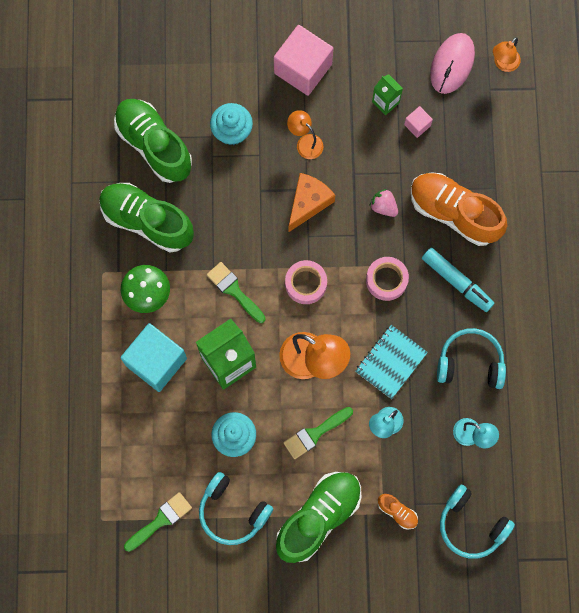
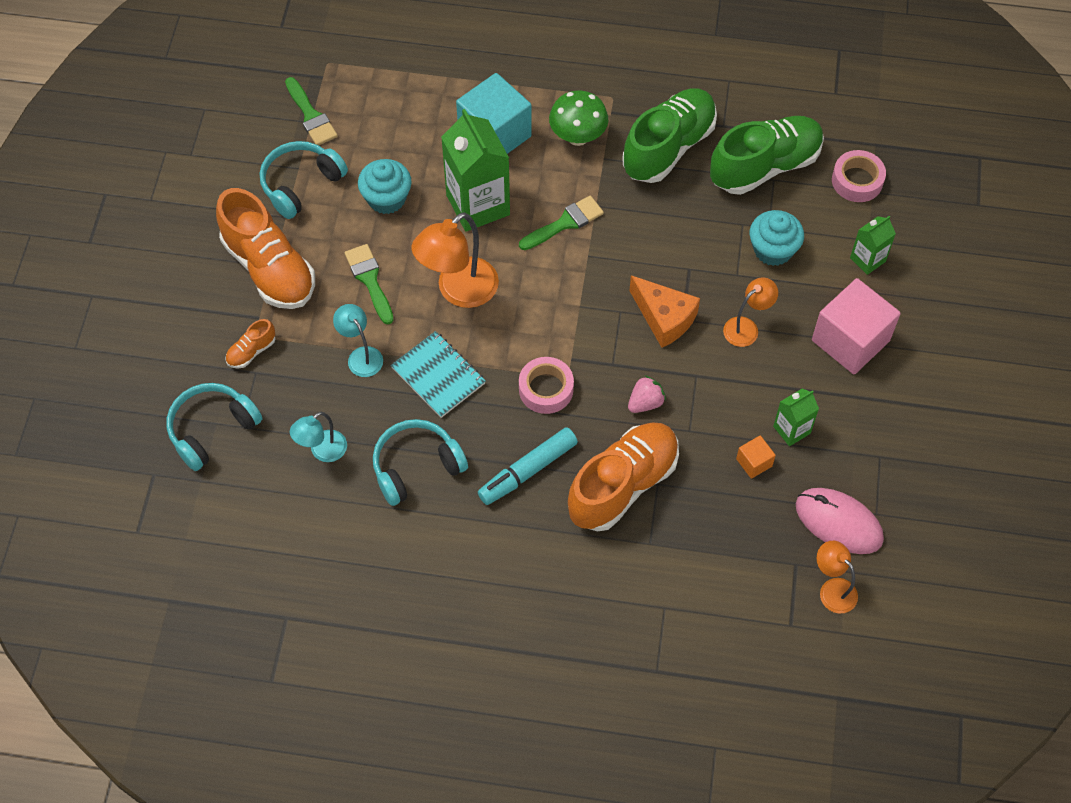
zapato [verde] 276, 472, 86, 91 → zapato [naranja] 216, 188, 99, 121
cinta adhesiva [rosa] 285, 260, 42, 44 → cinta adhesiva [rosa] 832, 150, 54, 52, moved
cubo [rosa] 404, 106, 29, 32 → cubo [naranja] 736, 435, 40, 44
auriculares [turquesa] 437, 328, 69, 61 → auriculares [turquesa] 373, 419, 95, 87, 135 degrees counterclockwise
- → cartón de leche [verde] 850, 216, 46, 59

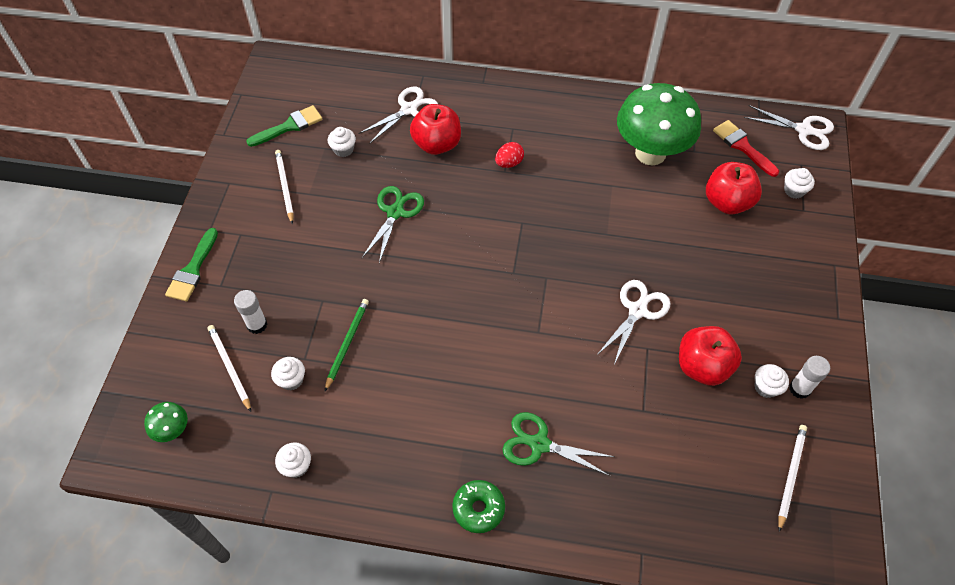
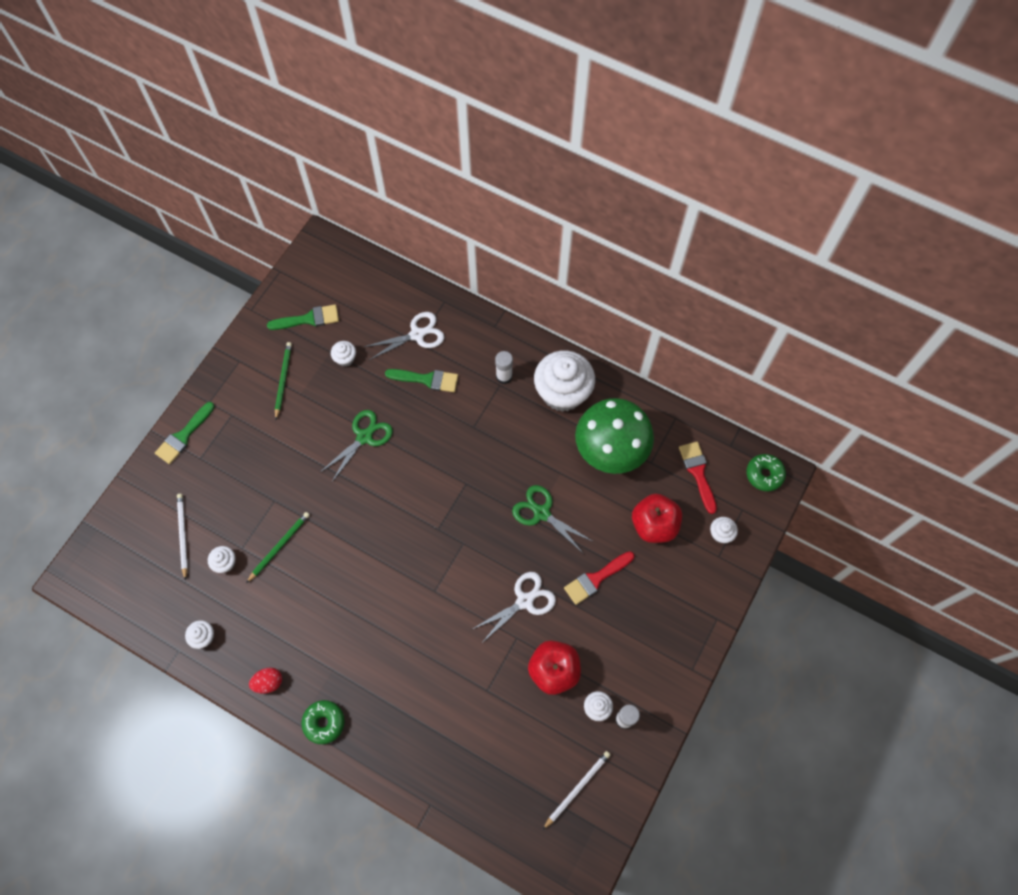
seta [verde] 144, 402, 44, 40 → -
barra de pegamento [blanco] 234, 290, 33, 44 → barra de pegamento [blanco] 495, 351, 18, 33, moved
lápiz [blanco] 275, 150, 19, 74 → lápiz [verde] 275, 342, 17, 78
manzana [rojo] 410, 104, 51, 51 → pincel [verde] 385, 369, 73, 23
huevo [rojo] 495, 142, 29, 26 → huevo [rojo] 249, 668, 33, 26, moved
tijeras [verde] 503, 412, 111, 64 → tijeras [verde] 512, 485, 82, 69, moved
tijeras [blanco] 744, 105, 90, 45 → rosquilla [verde] 746, 454, 40, 37
- → magdalena [blanco] 534, 350, 61, 62
- → pincel [rojo] 564, 551, 71, 54

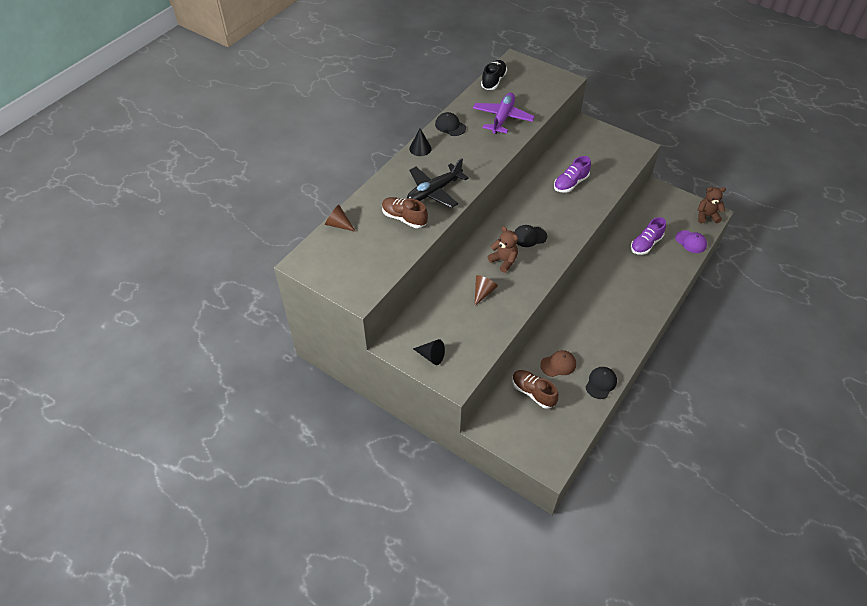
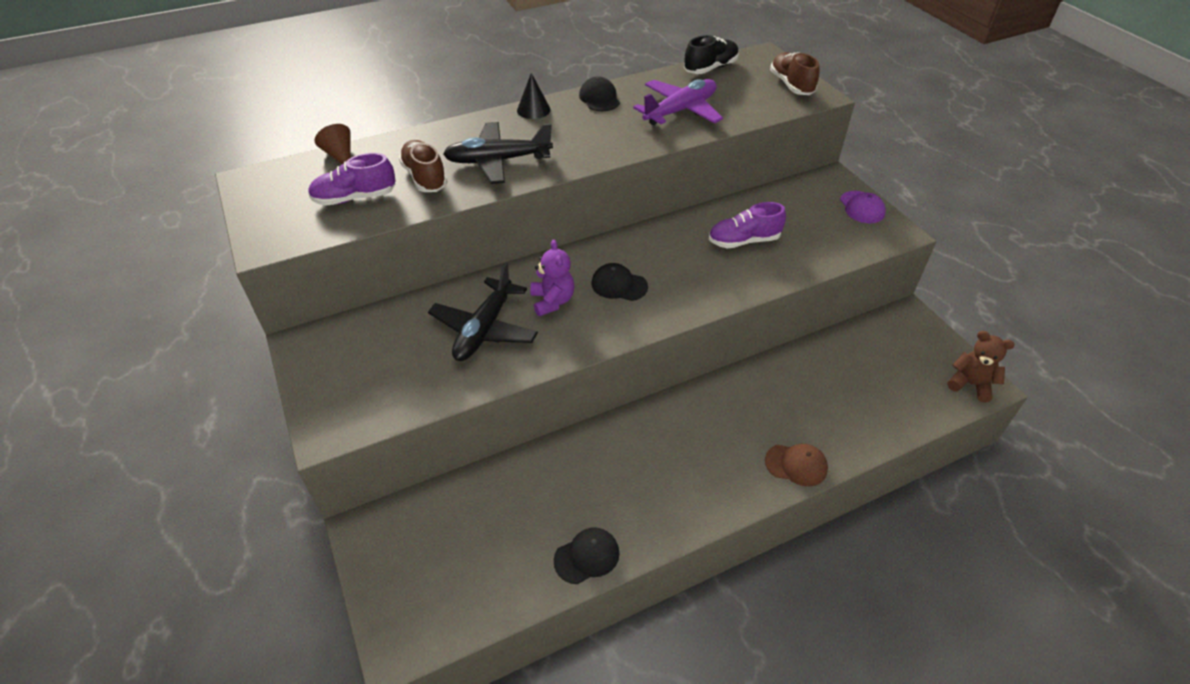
cono [negro] 413, 339, 32, 26 → -
cono [marrón] 475, 275, 23, 30 → avión [negro] 428, 262, 110, 99
osito [marrón] 488, 226, 30, 47 → osito [morado] 530, 240, 44, 76
zapato [marrón] 512, 370, 47, 39 → zapato [marrón] 770, 52, 49, 43, moved
gorra [marrón] 540, 350, 36, 27 → gorra [marrón] 765, 444, 63, 43, moved
zapato [morado] 631, 217, 35, 38 → zapato [morado] 308, 153, 88, 53, moved
gorra [morado] 675, 230, 32, 23 → gorra [morado] 840, 191, 46, 32, moved

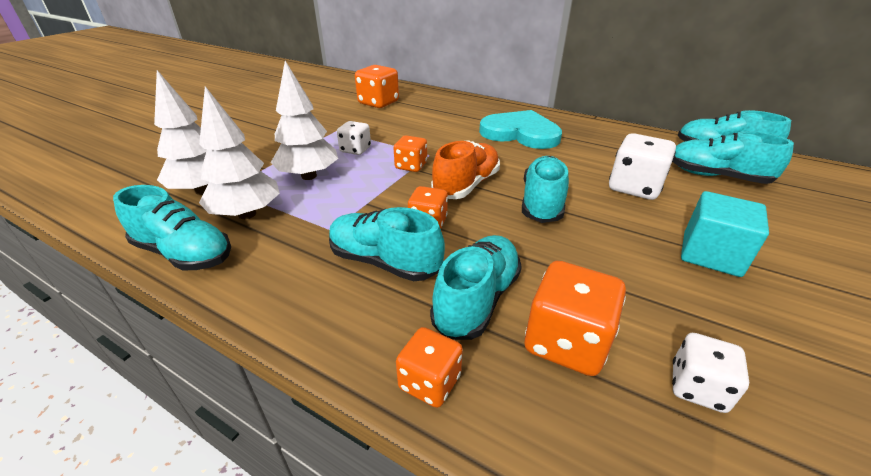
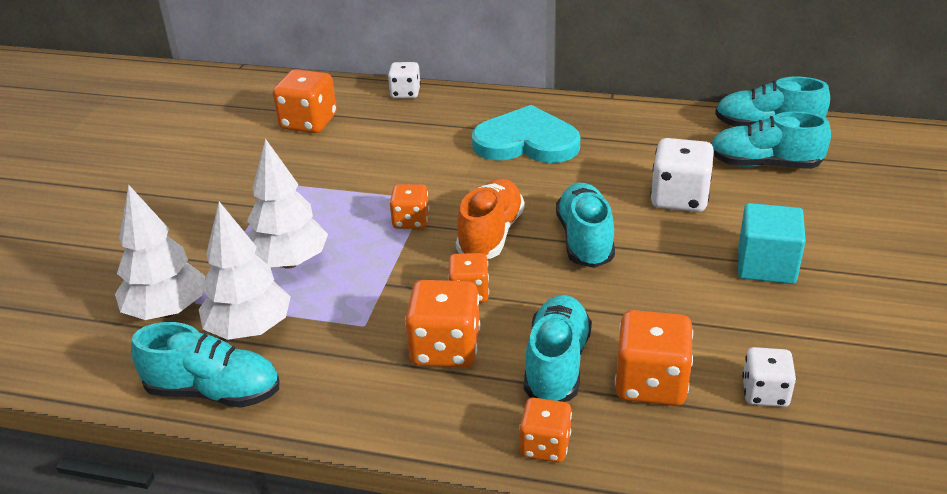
zapato [turquesa] 329, 207, 116, 74 → dado [naranja] 405, 280, 75, 88
dado [blanco] 337, 121, 34, 34 → dado [blanco] 388, 62, 33, 36, moved

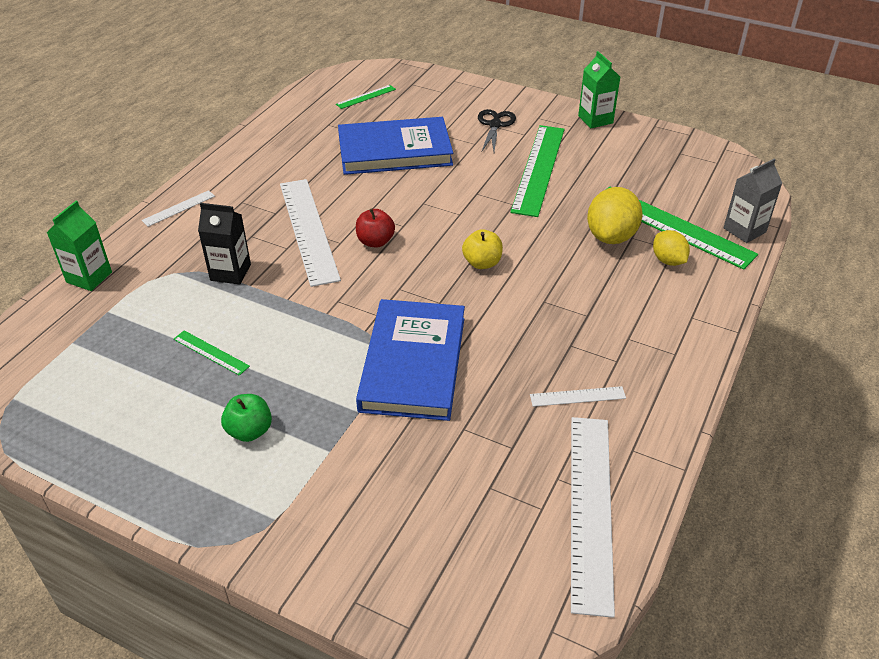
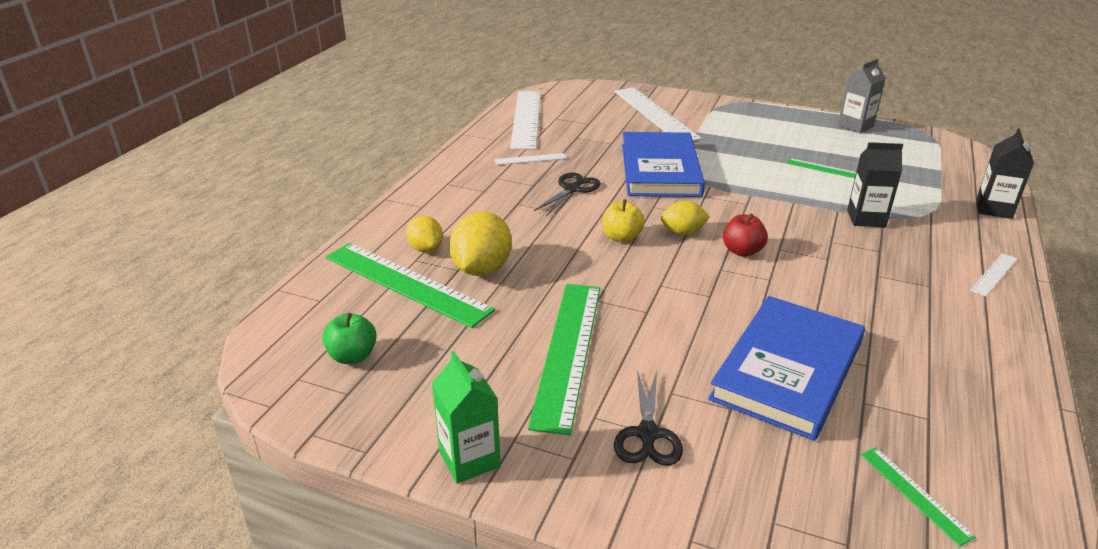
cartón de leche [verde] 47, 201, 65, 90 → cartón de leche [negro] 976, 129, 58, 90
manzana [verde] 221, 394, 51, 48 → manzana [verde] 323, 313, 54, 51, moved
regla [blanco] 280, 179, 61, 108 → regla [blanco] 614, 87, 88, 54, moved
regla [verde] 336, 85, 60, 24 → regla [verde] 861, 448, 115, 98, 75 degrees counterclockwise
libro [azul] 338, 117, 115, 58 → libro [azul] 708, 296, 157, 145, 45 degrees counterclockwise
cartón de leche [gris] 723, 158, 59, 85 → cartón de leche [gris] 838, 58, 48, 75, moved
- → tijeras [negro] 534, 172, 67, 44
- → limón [amarillo] 661, 201, 49, 34

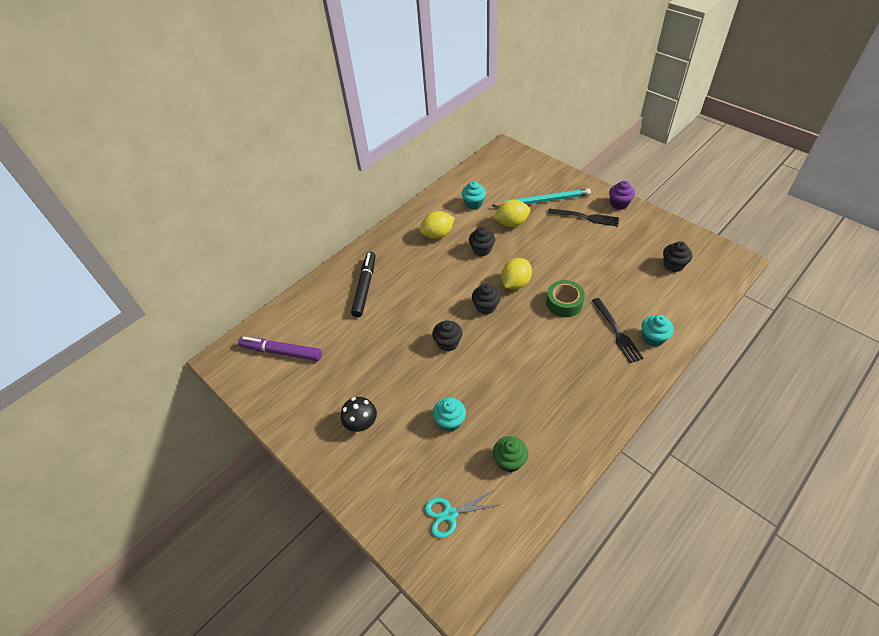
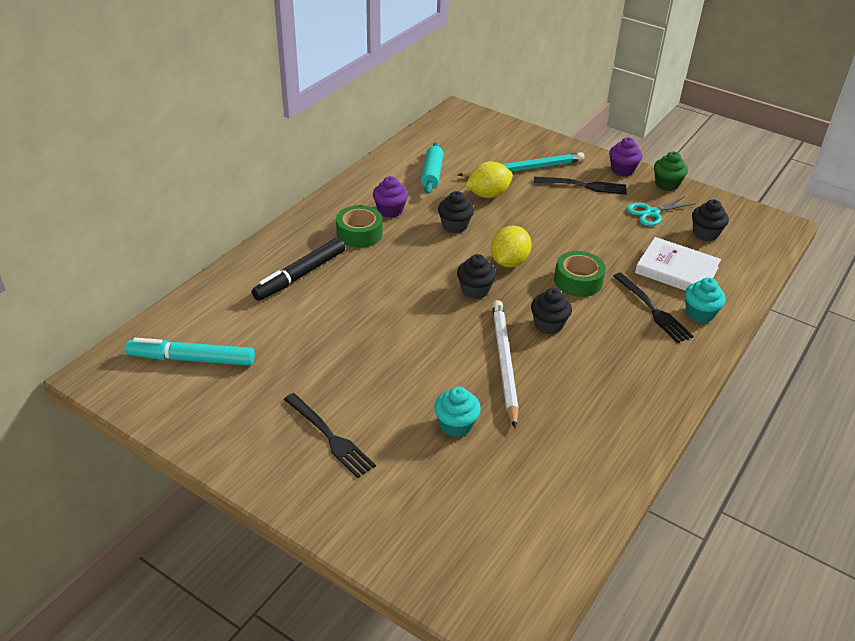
rotulador [morado] 238, 336, 84, 25 → rotulador [turquesa] 126, 338, 129, 28
seta [negro] 341, 397, 36, 35 → tenedor [negro] 284, 393, 92, 85
rotulador [negro] 351, 252, 25, 65 → rotulador [negro] 252, 238, 93, 63, 135 degrees counterclockwise
limón [amarillo] 420, 211, 35, 28 → magdalena [morado] 373, 176, 35, 42
tijeras [turquesa] 424, 489, 77, 49 → tijeras [turquesa] 626, 196, 70, 30, moved
magdalena [negro] 432, 320, 30, 32 → magdalena [negro] 531, 288, 41, 46, moved
magdalena [turquesa] 462, 181, 24, 29 → rodillo [turquesa] 421, 142, 23, 52
magdalena [verde] 493, 436, 35, 36 → magdalena [verde] 654, 151, 34, 40, moved
- → cinta adhesiva [verde] 336, 205, 47, 43
- → lápiz [blanco] 492, 300, 27, 128
- → libro [blanco] 635, 237, 86, 54

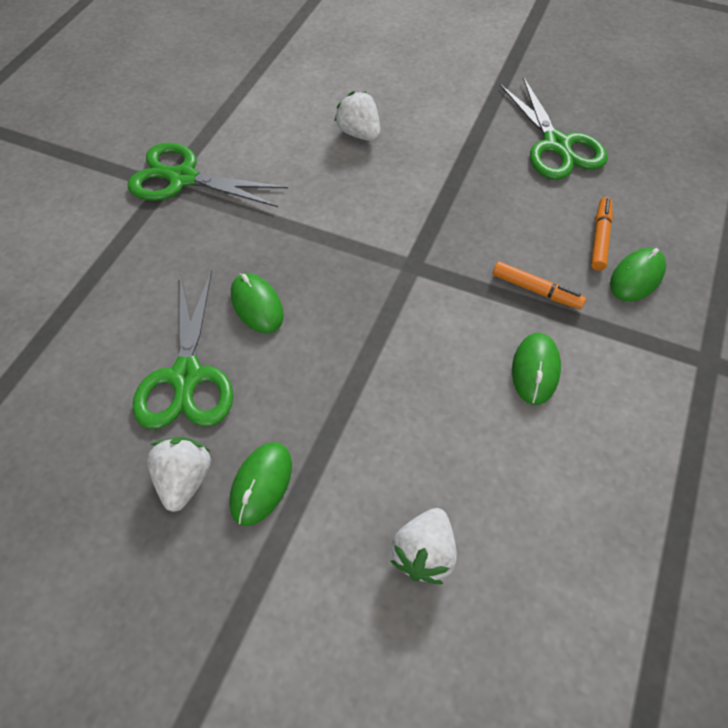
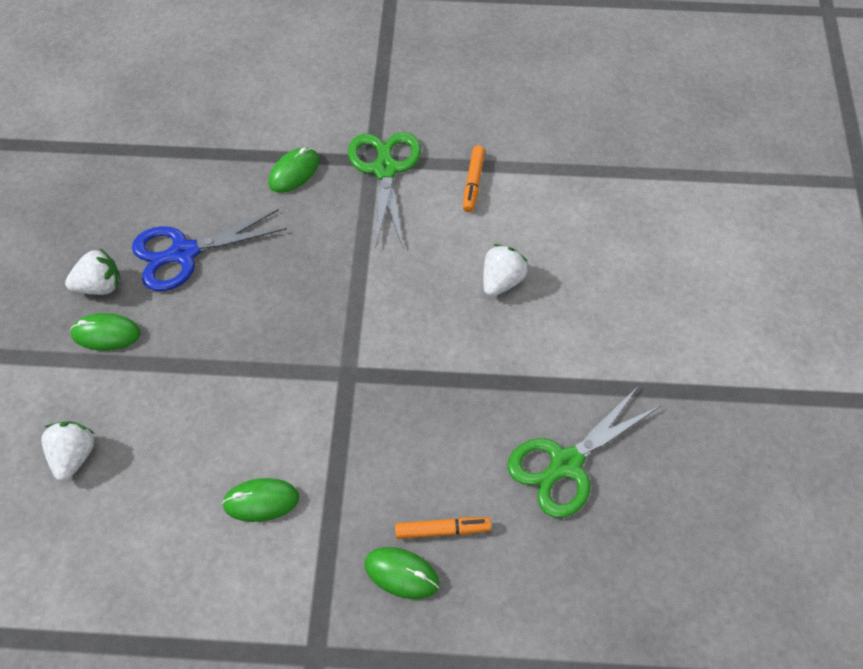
tijeras [verde] 133, 270, 100, 159 → tijeras [azul] 132, 209, 155, 82
ratón [verde] 231, 273, 53, 60 → ratón [verde] 268, 147, 51, 46, moved
fresa [blanco] 391, 508, 66, 76 → fresa [blanco] 41, 421, 54, 60, 90 degrees clockwise
rotulador [naranja] 493, 261, 93, 48 → rotulador [naranja] 463, 146, 22, 66, moved

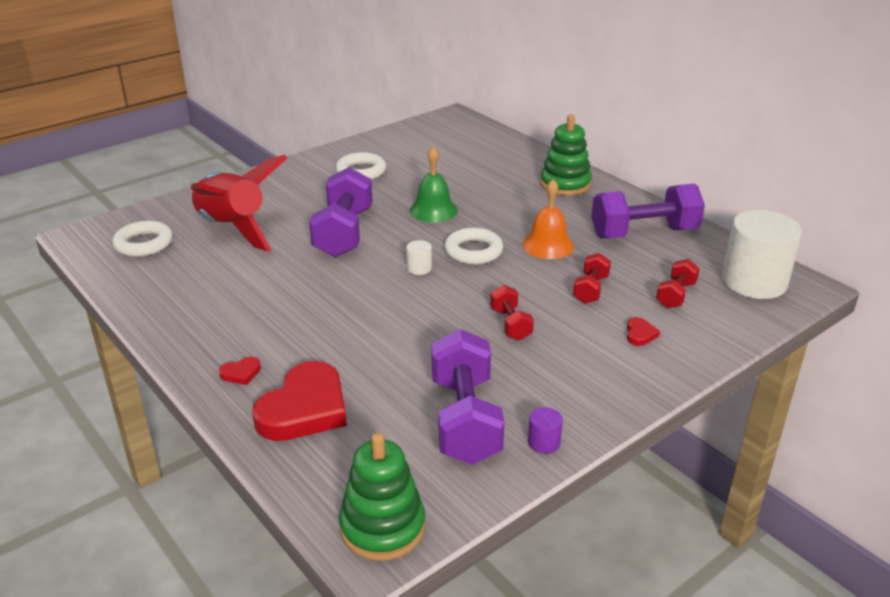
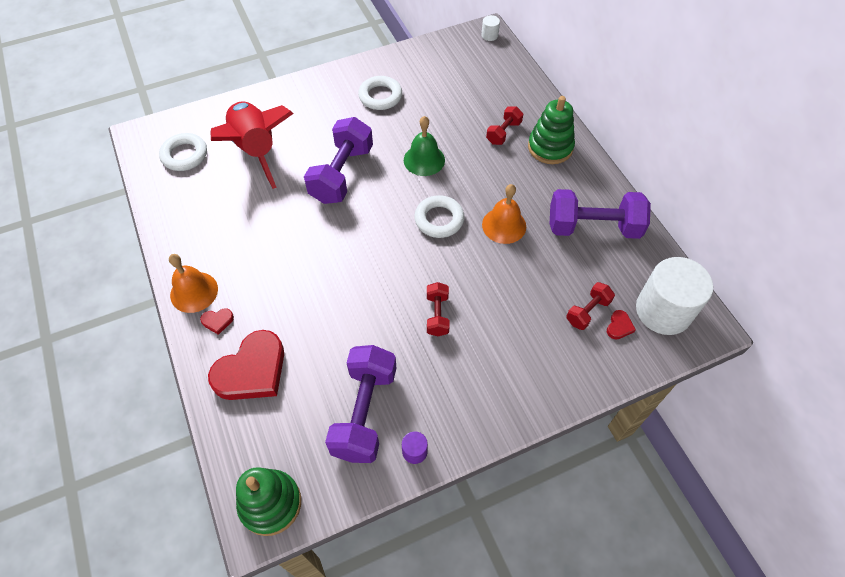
cilindro [blanco] 406, 240, 26, 35 → cilindro [blanco] 481, 15, 19, 26, moved
mancuerna [rojo] 573, 253, 38, 51 → mancuerna [rojo] 486, 106, 37, 39, moved
corazón [rojo] 627, 317, 33, 29 → corazón [rojo] 607, 310, 29, 30, moved
- → campana [naranja] 169, 254, 49, 59

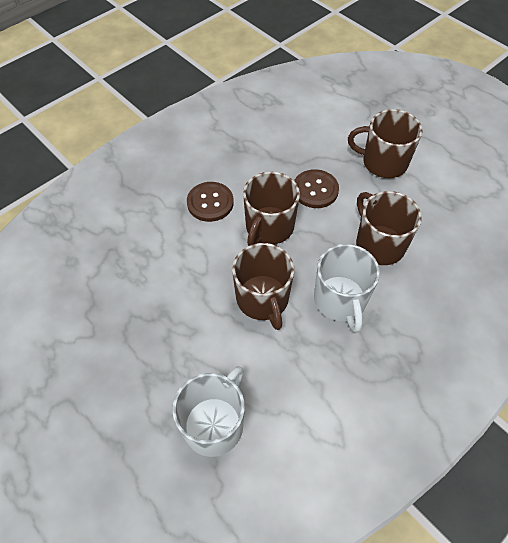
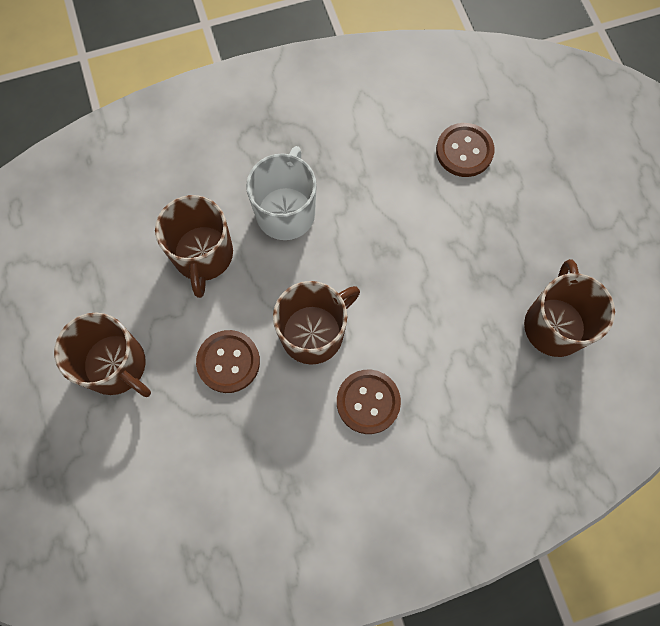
taza [blanco] 172, 366, 73, 91 → botón [marrón] 436, 123, 59, 54
taza [marrón] 232, 243, 62, 87 → taza [marrón] 524, 259, 91, 98, moved

